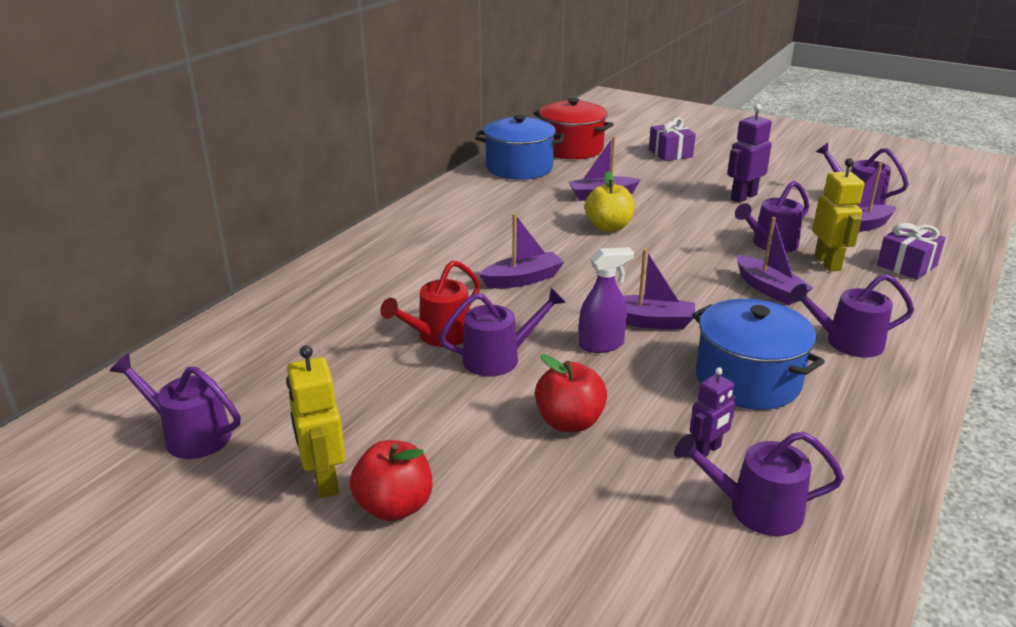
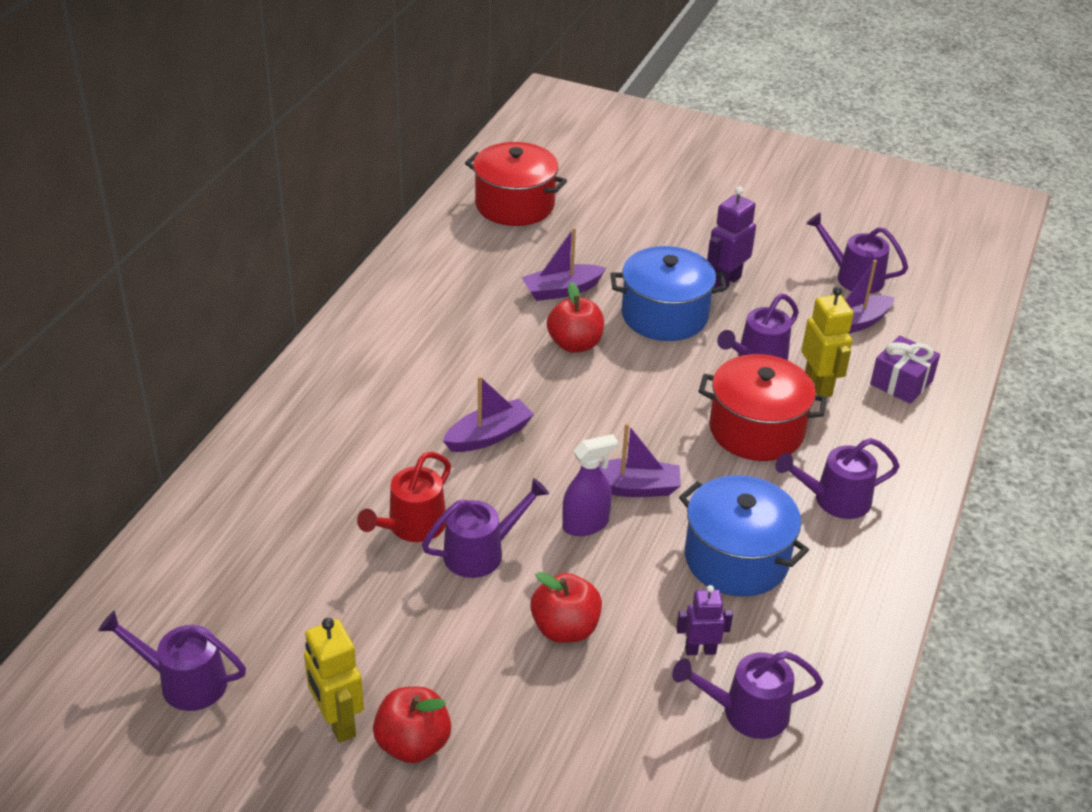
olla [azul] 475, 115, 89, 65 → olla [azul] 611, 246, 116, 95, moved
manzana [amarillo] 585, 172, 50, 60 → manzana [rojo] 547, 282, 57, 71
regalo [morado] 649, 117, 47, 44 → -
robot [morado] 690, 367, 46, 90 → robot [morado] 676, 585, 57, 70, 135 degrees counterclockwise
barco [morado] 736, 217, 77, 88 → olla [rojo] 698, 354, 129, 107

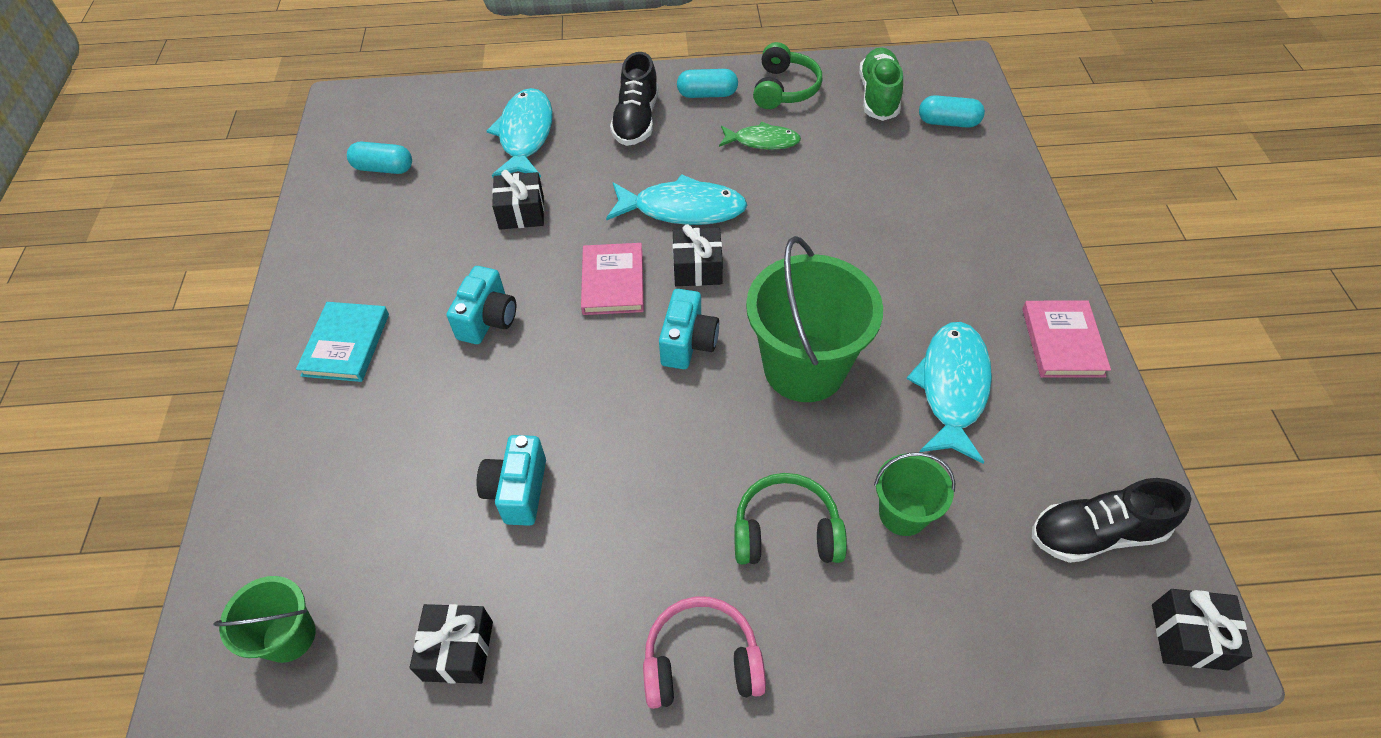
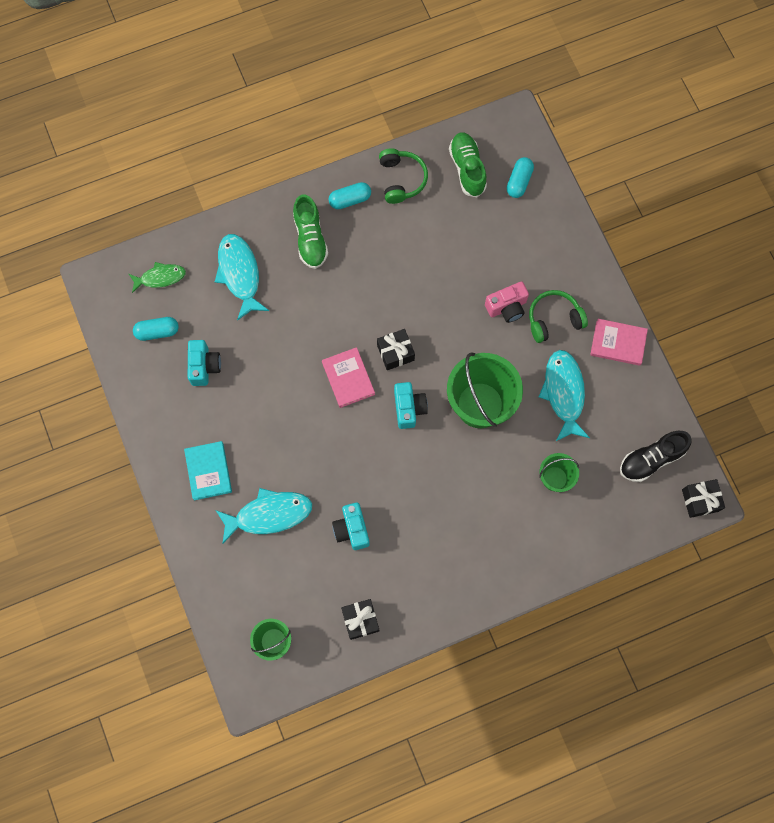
cámara [turquesa] 447, 266, 69, 78 → cámara [turquesa] 188, 340, 33, 46, moved
regalo [negro] 492, 170, 52, 60 → -
pez [turquesa] 606, 174, 141, 51 → pez [turquesa] 215, 488, 97, 56, moved
zapato [negro] 610, 52, 49, 94 → zapato [verde] 293, 195, 35, 74
auriculares [rosa] 643, 596, 123, 113 → -
pez [verde] 719, 122, 82, 28 → pez [verde] 129, 262, 57, 31, moved
auriculares [verde] 734, 473, 113, 91 → auriculares [verde] 529, 290, 59, 53, moved
cápsula [turquesa] 919, 95, 66, 33 → cápsula [turquesa] 507, 157, 27, 41, 60 degrees counterclockwise
libro [rosa] 1022, 301, 89, 77 → libro [rosa] 590, 319, 58, 47, 60 degrees counterclockwise
- → cámara [rosa] 485, 281, 44, 42

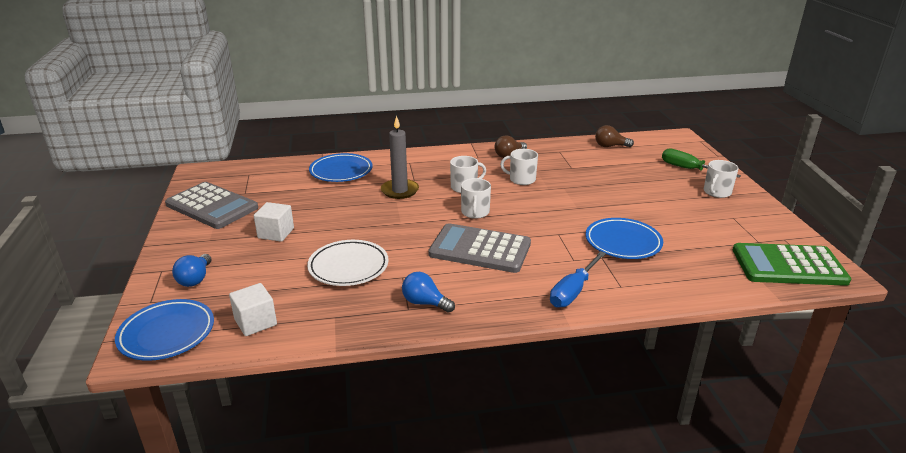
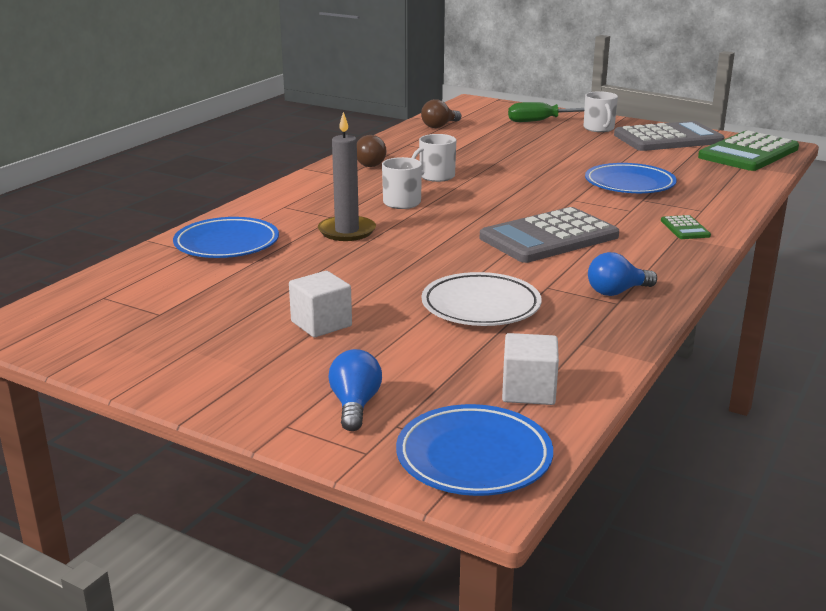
calculadora [gris] 165, 182, 93, 47 → calculadora [gris] 614, 121, 110, 30, moved
bombilla [azul] 172, 254, 40, 33 → bombilla [azul] 328, 349, 54, 82, 135 degrees counterclockwise
taza [blanco] 461, 178, 30, 41 → -
destornillador [azul] 550, 251, 56, 57 → calculadora [verde] 661, 215, 50, 24

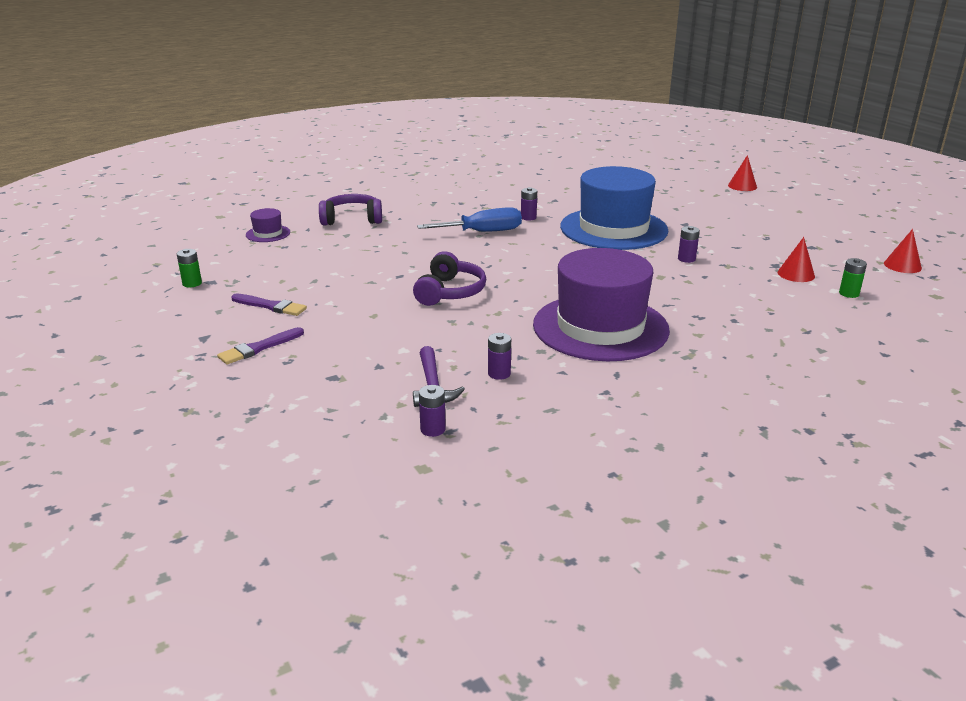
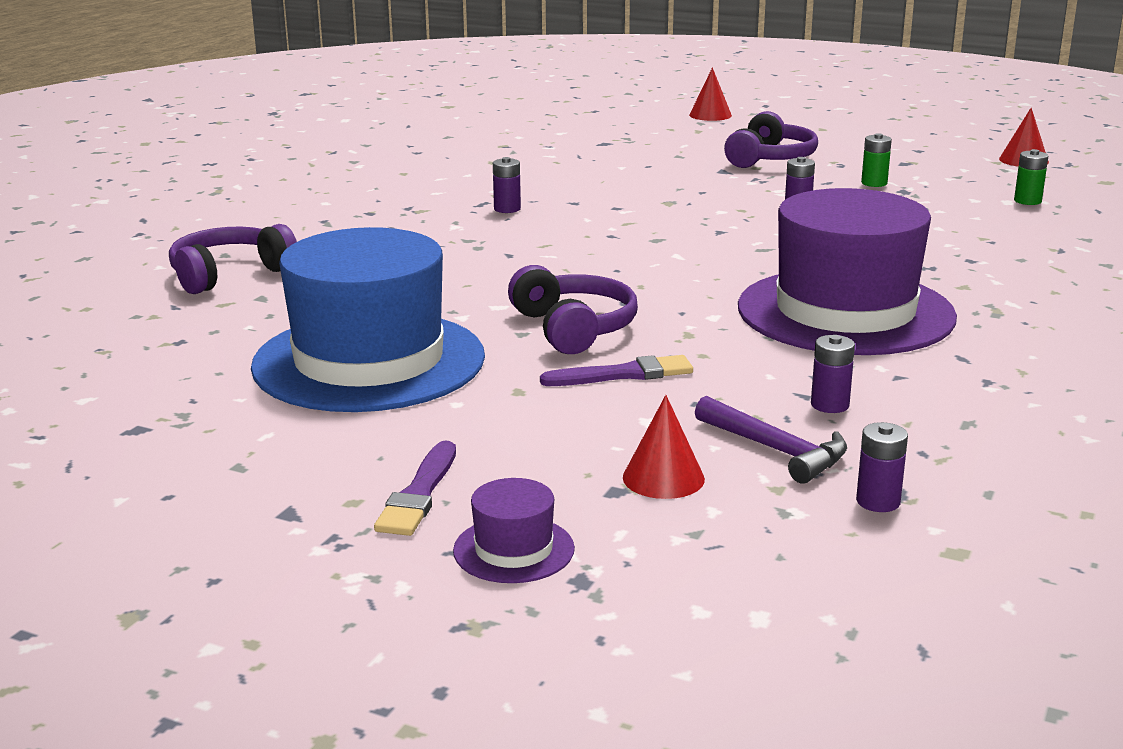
pila [verde] 177, 249, 25, 38 → pila [verde] 861, 133, 31, 54, moved
pincel [morado] 231, 293, 76, 23 → pincel [morado] 540, 355, 153, 31, moved
sombrero [morado] 246, 208, 44, 34 → sombrero [morado] 453, 478, 122, 105, moved
destornillador [azul] 417, 207, 105, 25 → -
sombrero [azul] 560, 166, 108, 84 → sombrero [azul] 251, 227, 234, 185, moved
cono [rojo] 778, 237, 37, 45 → cono [rojo] 623, 395, 82, 104, moved
- → auriculares [morado] 724, 111, 94, 57

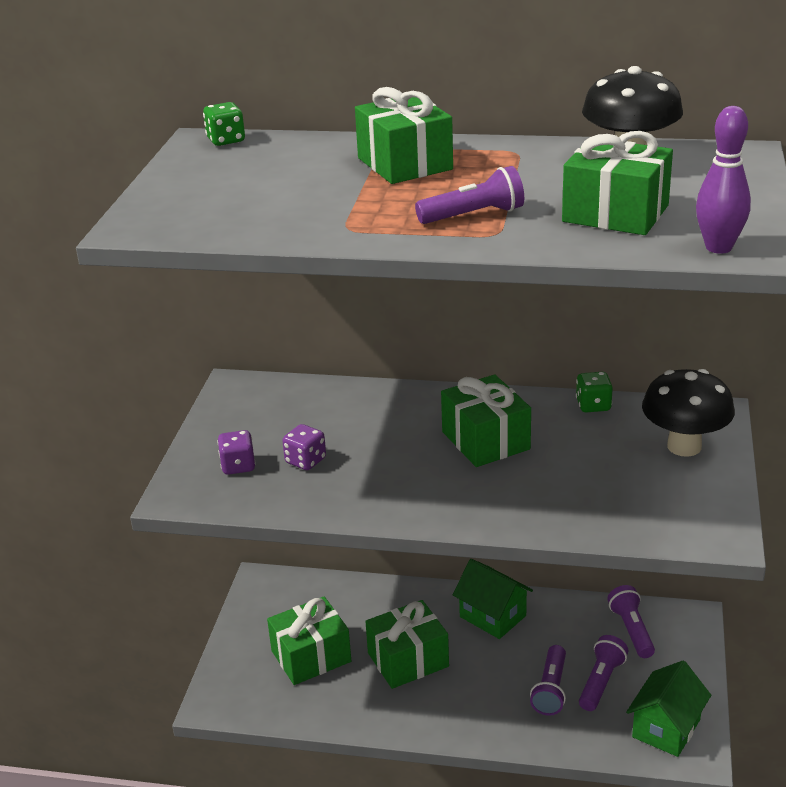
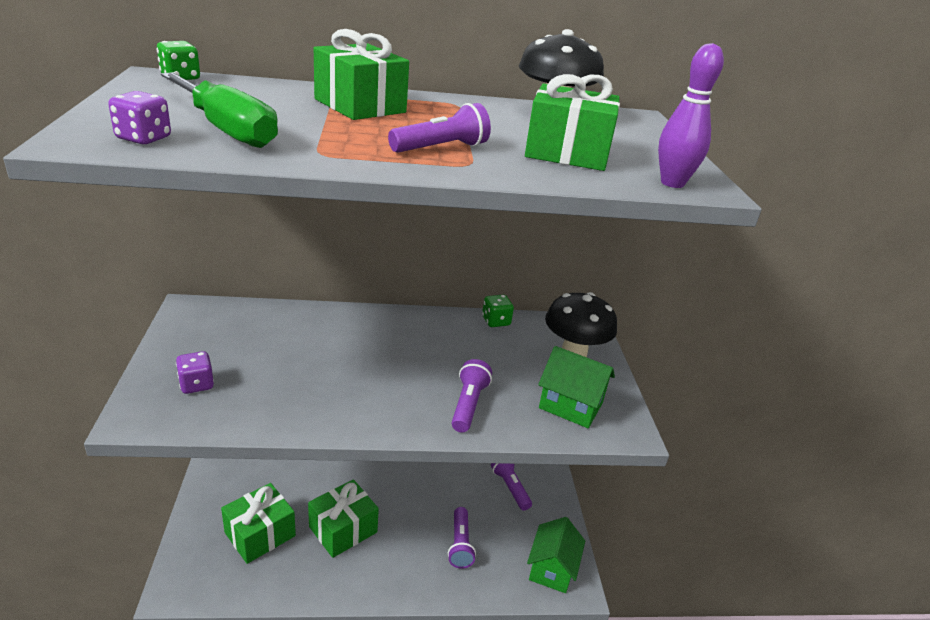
dado [morado] 282, 424, 44, 46 → dado [morado] 108, 91, 63, 54, moved
regalo [verde] 441, 374, 90, 93 → -
casa [verde] 453, 559, 80, 80 → casa [verde] 538, 346, 77, 82, moved
lámpara de mano [morado] 579, 635, 49, 76 → lámpara de mano [morado] 452, 359, 40, 73, moved
- → destornillador [verde] 161, 72, 117, 76

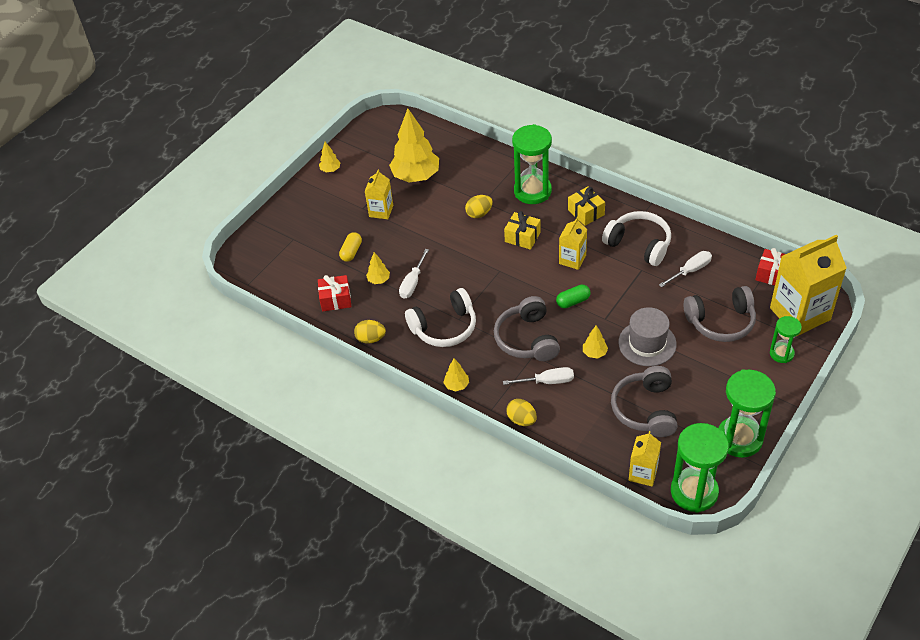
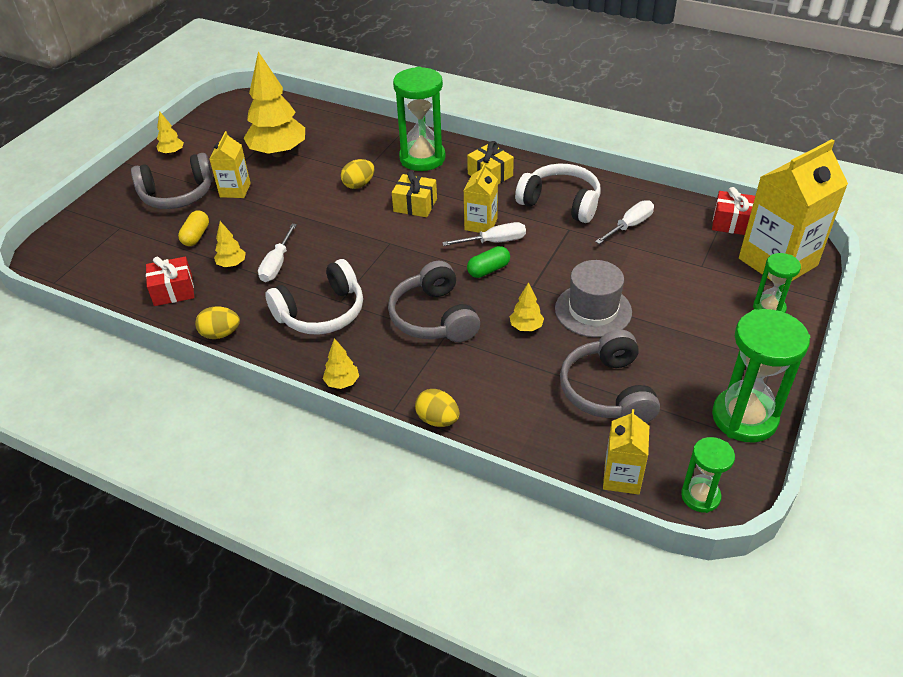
destornillador [blanco] 503, 367, 71, 18 → destornillador [blanco] 442, 222, 84, 24, moved
reloj de arena [verde] 671, 423, 58, 90 → reloj de arena [verde] 681, 437, 54, 76, x0.56
auriculares [gris] 684, 286, 72, 56 → auriculares [gris] 131, 153, 82, 56, moved

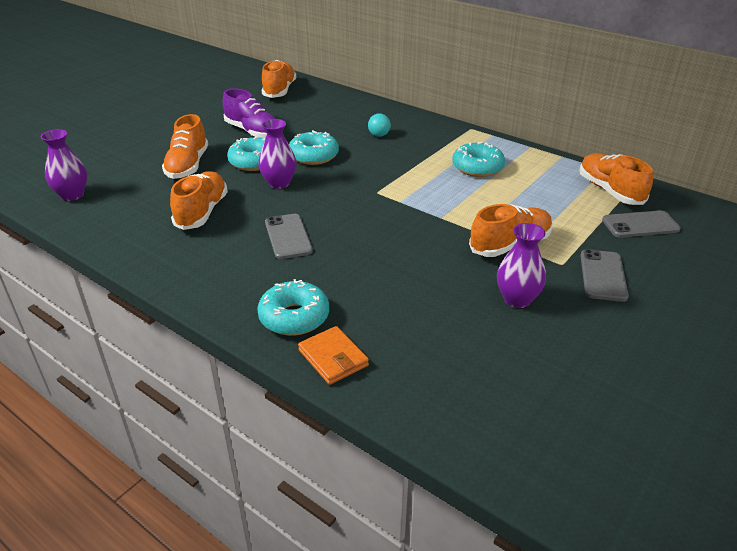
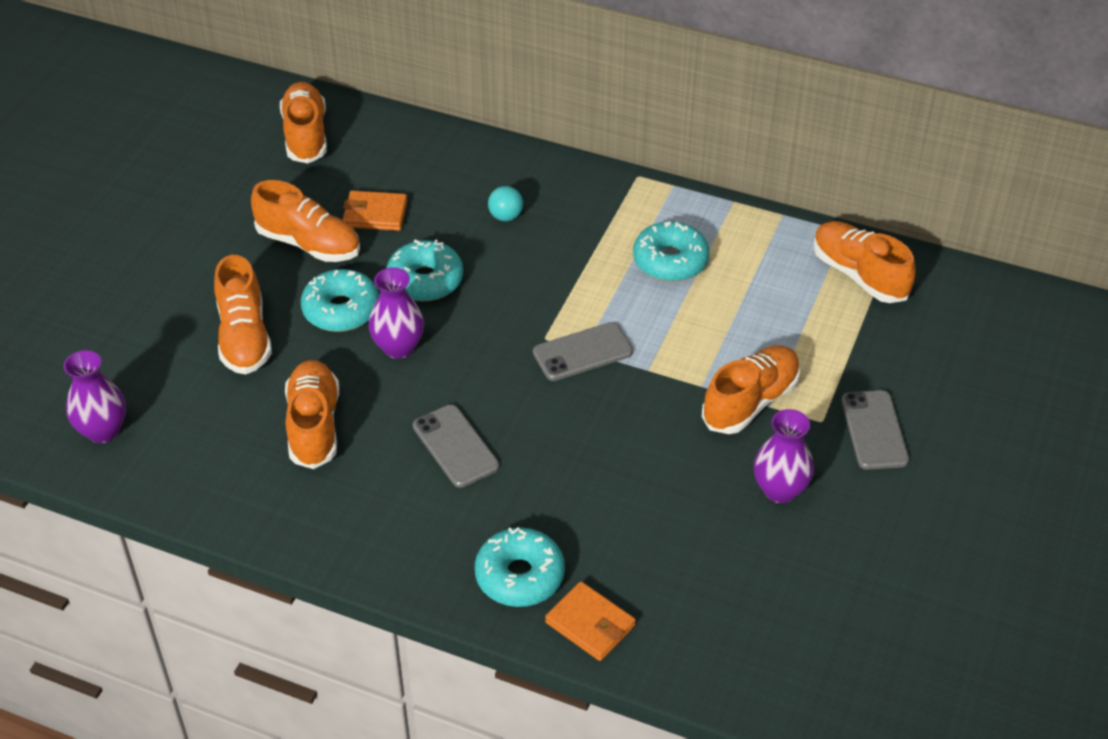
zapato [morado] 223, 89, 53, 49 → zapato [naranja] 251, 180, 109, 82
móvil [gris] 602, 210, 79, 28 → móvil [gris] 533, 322, 100, 59, moved
- → cartera [naranja] 343, 191, 64, 40

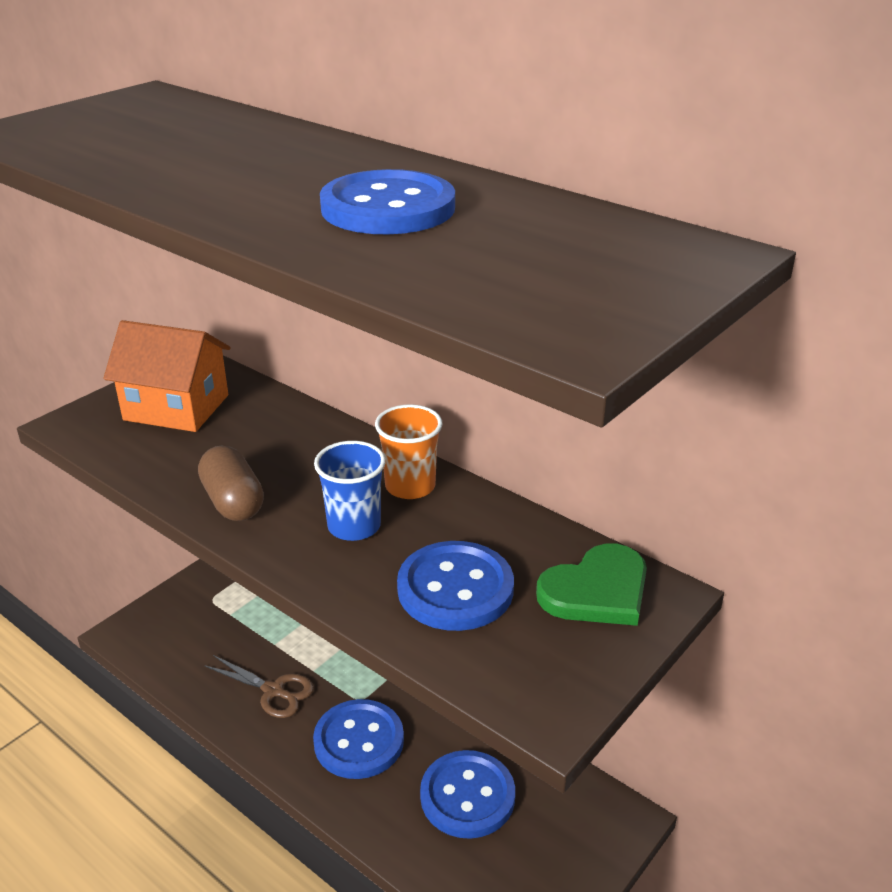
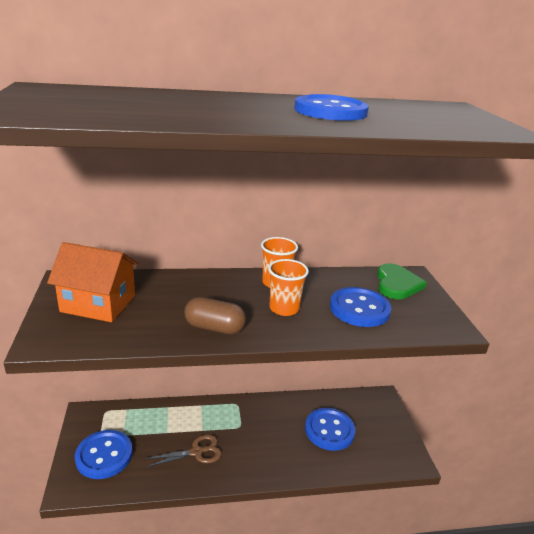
casa [naranja] 103, 320, 127, 112 → casa [naranja] 47, 242, 92, 80, 45 degrees clockwise
botón [azul] 313, 699, 91, 80 → botón [azul] 75, 430, 58, 49, moved
vaso [azul] 314, 441, 72, 100 → vaso [naranja] 268, 259, 41, 57

